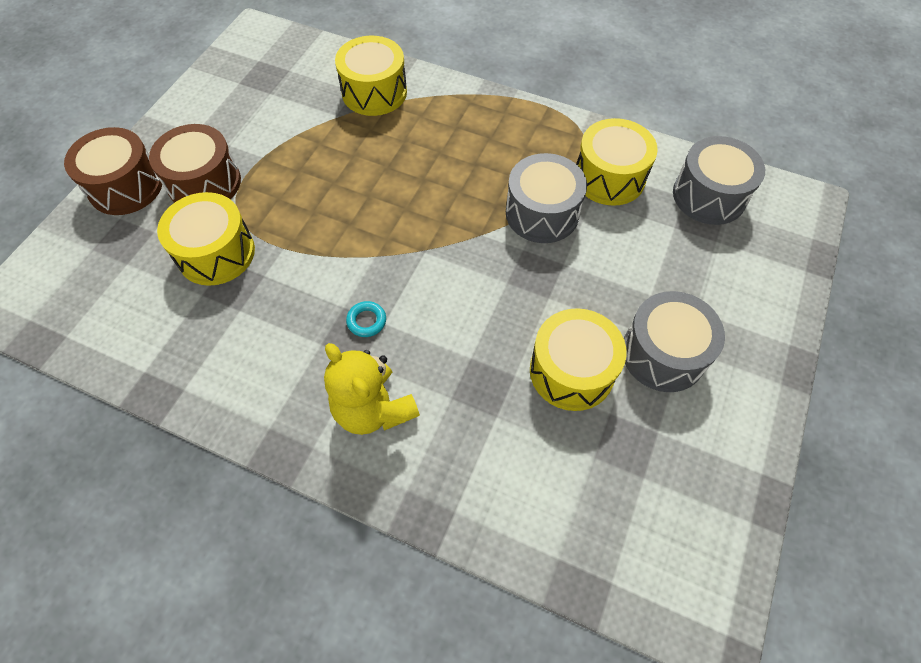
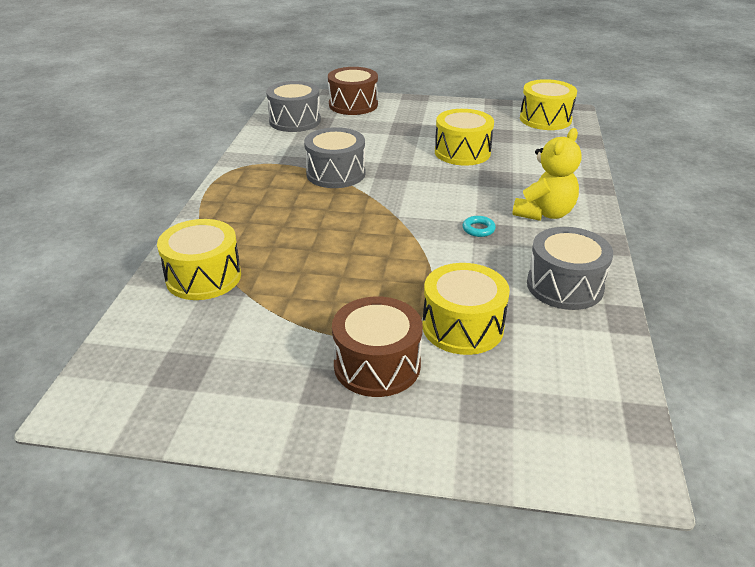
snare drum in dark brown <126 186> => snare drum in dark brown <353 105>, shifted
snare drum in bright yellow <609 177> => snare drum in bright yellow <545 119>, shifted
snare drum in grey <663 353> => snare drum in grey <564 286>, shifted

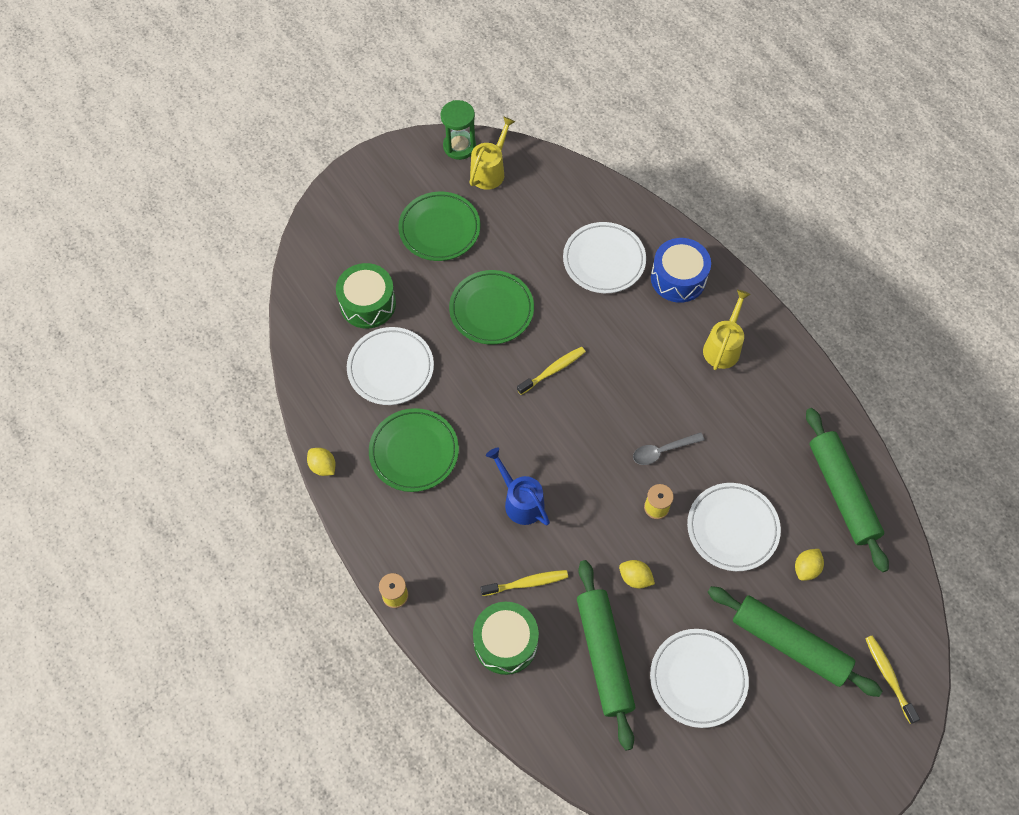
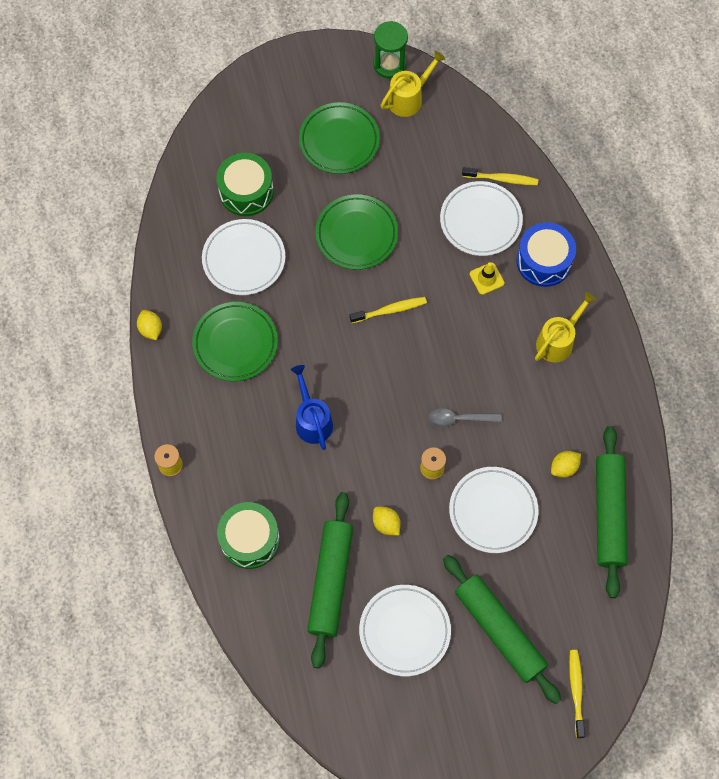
tooth brush in bright yellow <527 583> => tooth brush in bright yellow <502 179>, shifted
nothing => safety cone in bright yellow <486 278>
lemon in bright yellow <806 568> => lemon in bright yellow <564 467>, shifted

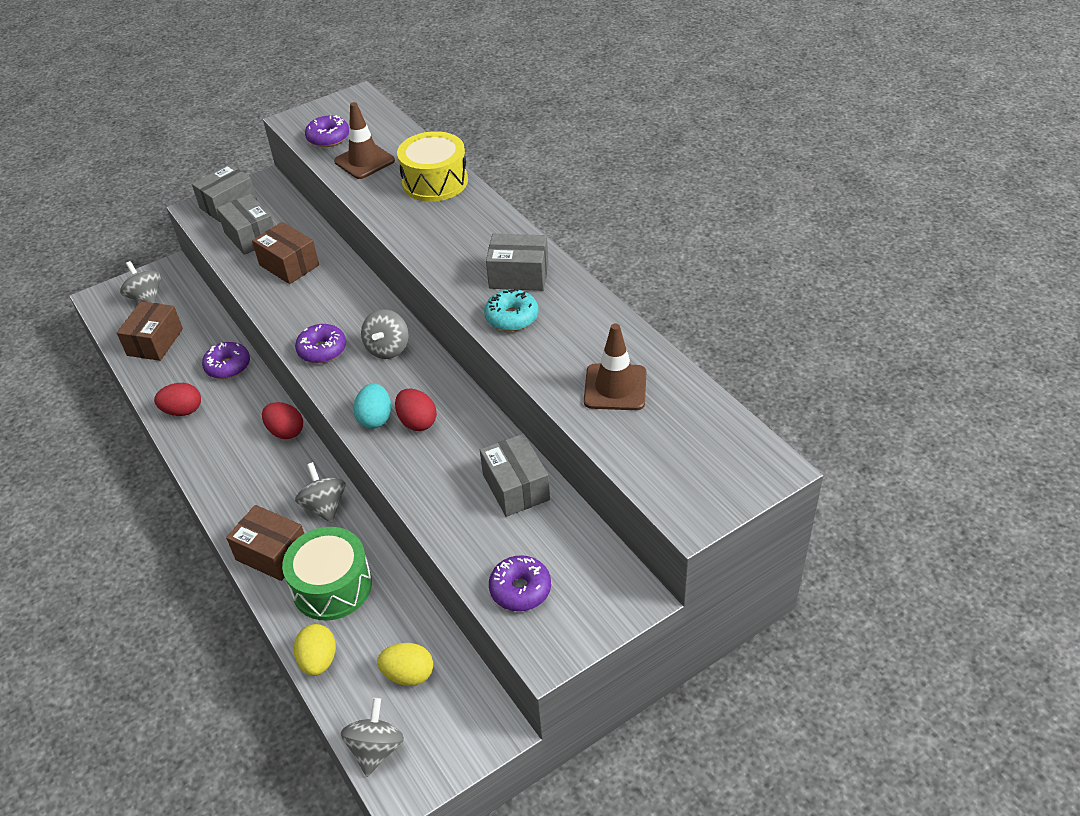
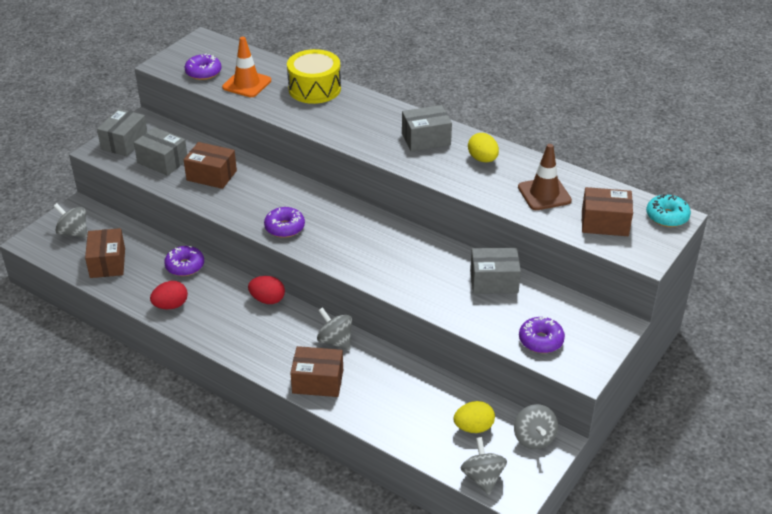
safety cone in dark brown <364 161> => safety cone in bright orange <247 84>
egg shape in bright yellow <318 660> => egg shape in bright yellow <482 159>, shifted
box in grey <516 487> => box in grey <494 281>, 45 degrees counterclockwise
whirligig in grey <388 349> => whirligig in grey <534 438>, shifted
nothing => box in dark brown <604 223>
doughnut in turquoise <512 317> => doughnut in turquoise <667 217>, shifted
snare drum in leaf-green <332 586> => nothing
egg shape in turquoise <375 418> => nothing
egg shape in crimson <417 422> => nothing

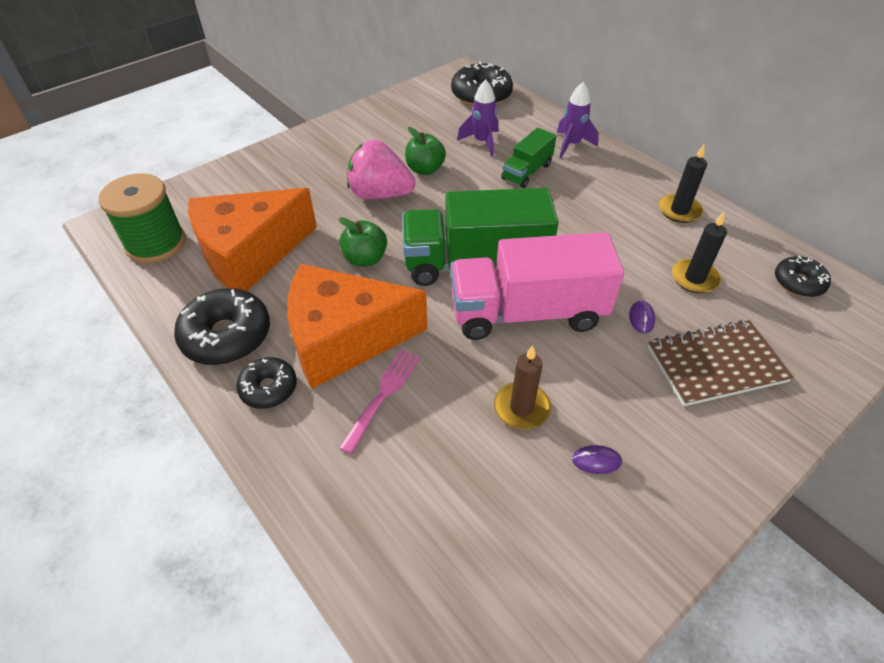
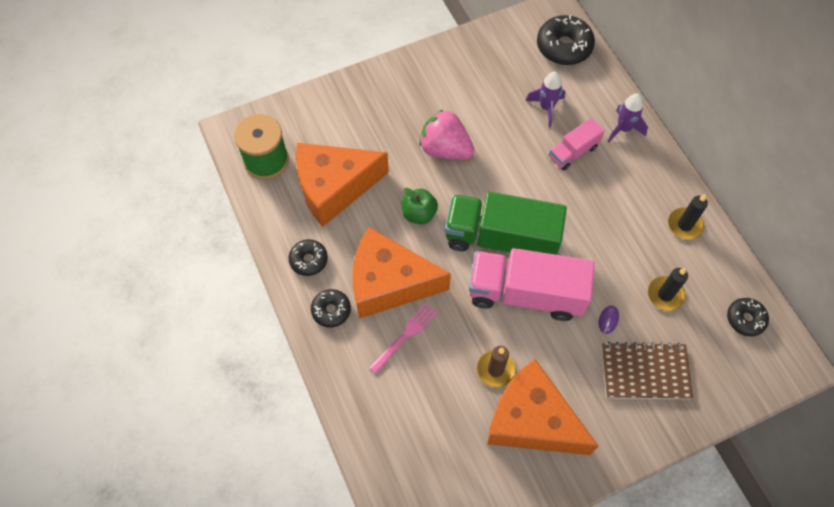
doughnut in jet-black <227 336> => doughnut in jet-black <308 260>, x0.60
mouse in purple <596 460> => cheese wedge in bright orange <531 420>
toy truck in leaf-green <527 172> => toy truck in pink <573 152>
apple in leaf-green <425 169> => nothing

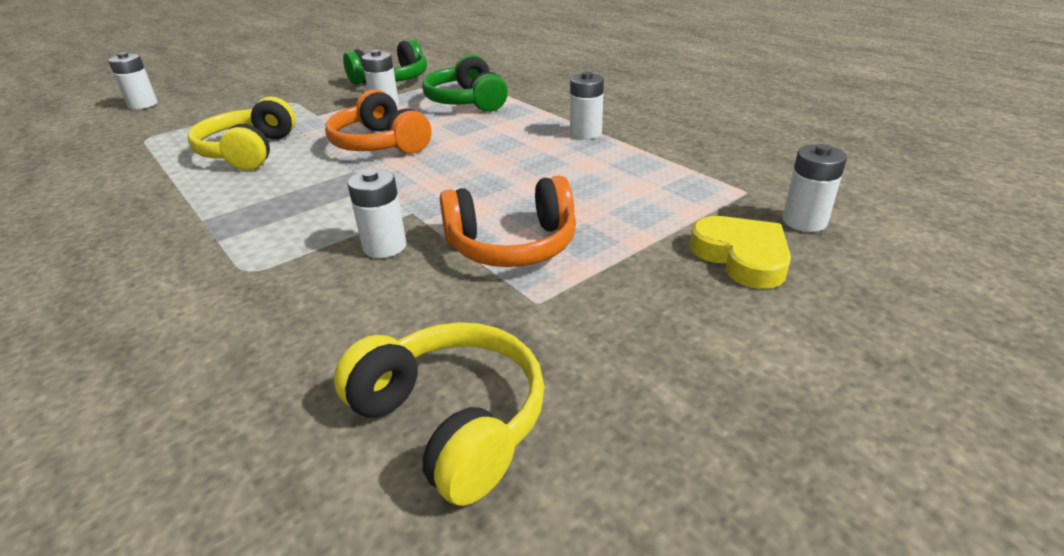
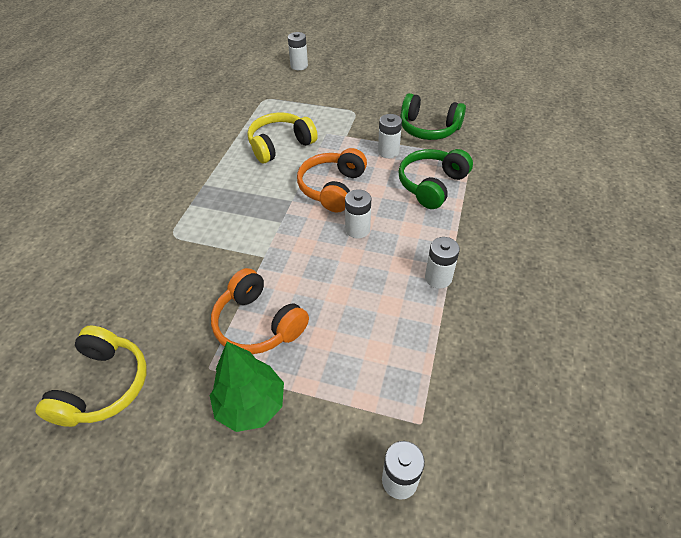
nothing => toy tree in leaf-green <251 404>
AA battery in snow-white <384 246> => AA battery in snow-white <357 229>, shifted
heart in bright yellow <741 257> => nothing

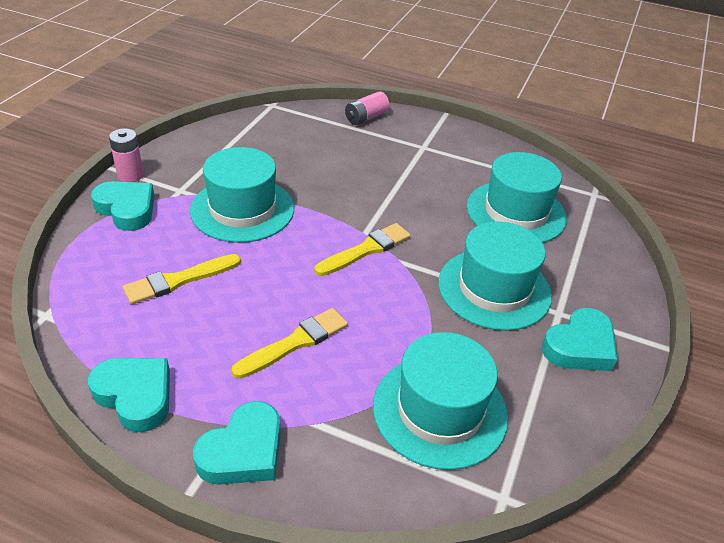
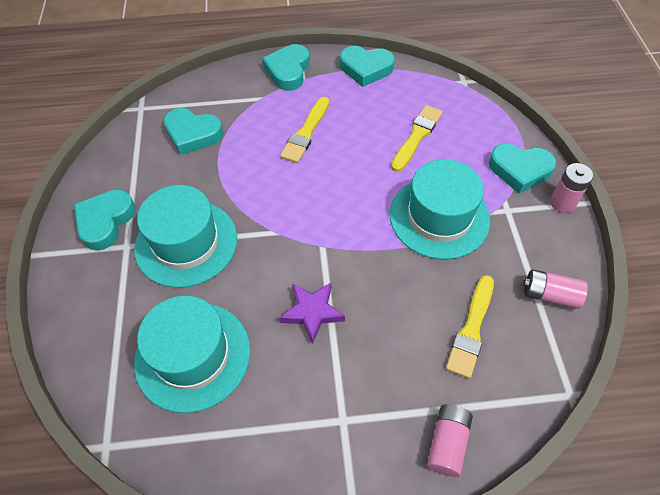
tall hat in turquoise <440 410> => heart in turquoise <193 134>
nothing => star in purple <312 312>
paintbrush in bright yellow <366 250> => paintbrush in bright yellow <471 329>, shifted
nothing => AA battery in pink <550 295>

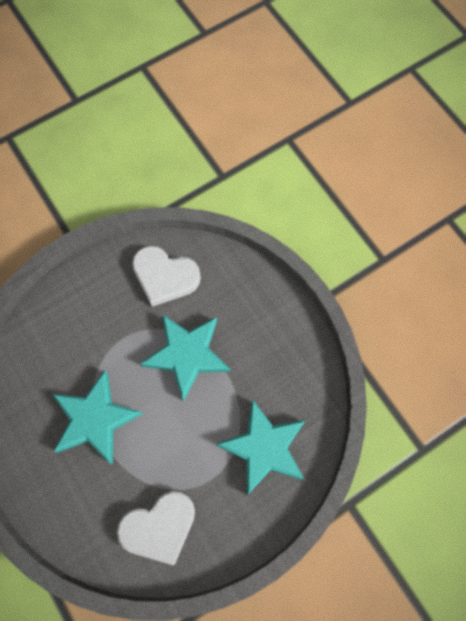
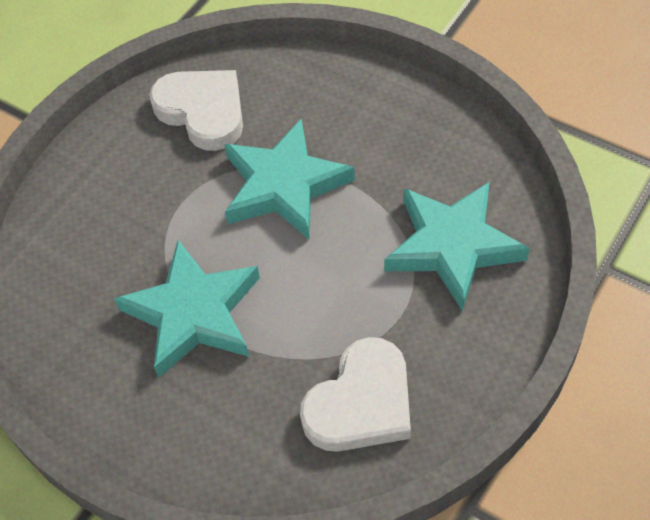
heart in snow-white <165 277> => heart in snow-white <203 111>, 135 degrees counterclockwise

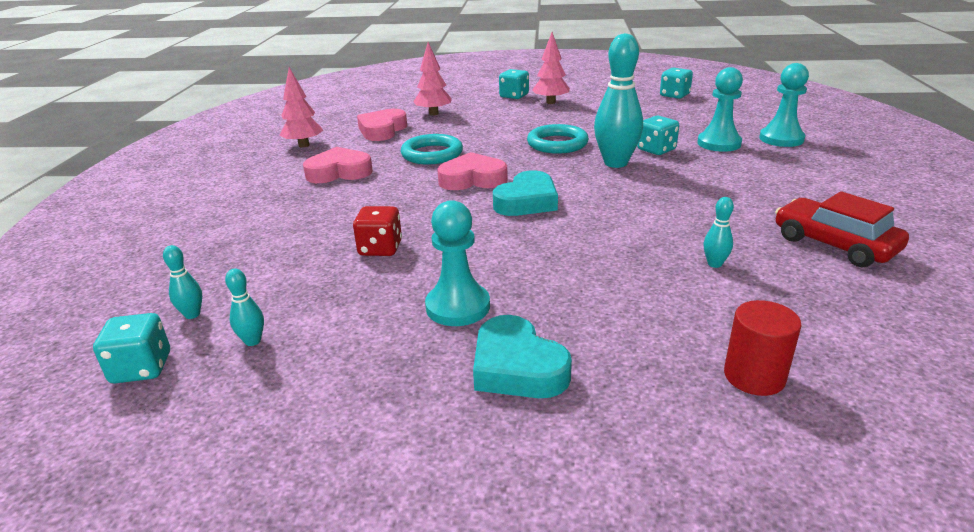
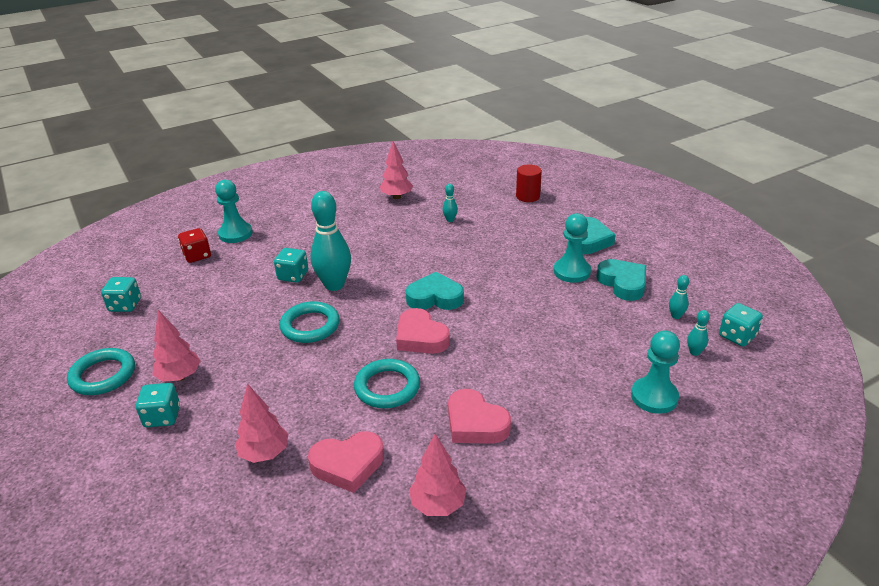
nothing => torus in turquoise <103 375>
die in crimson <380 248> => die in crimson <197 256>, shifted
toy car in crimson <834 244> => toy tree in pink <397 197>
nothing => heart in turquoise <623 283>
game pawn in turquoise <719 143> => game pawn in turquoise <654 397>, shifted

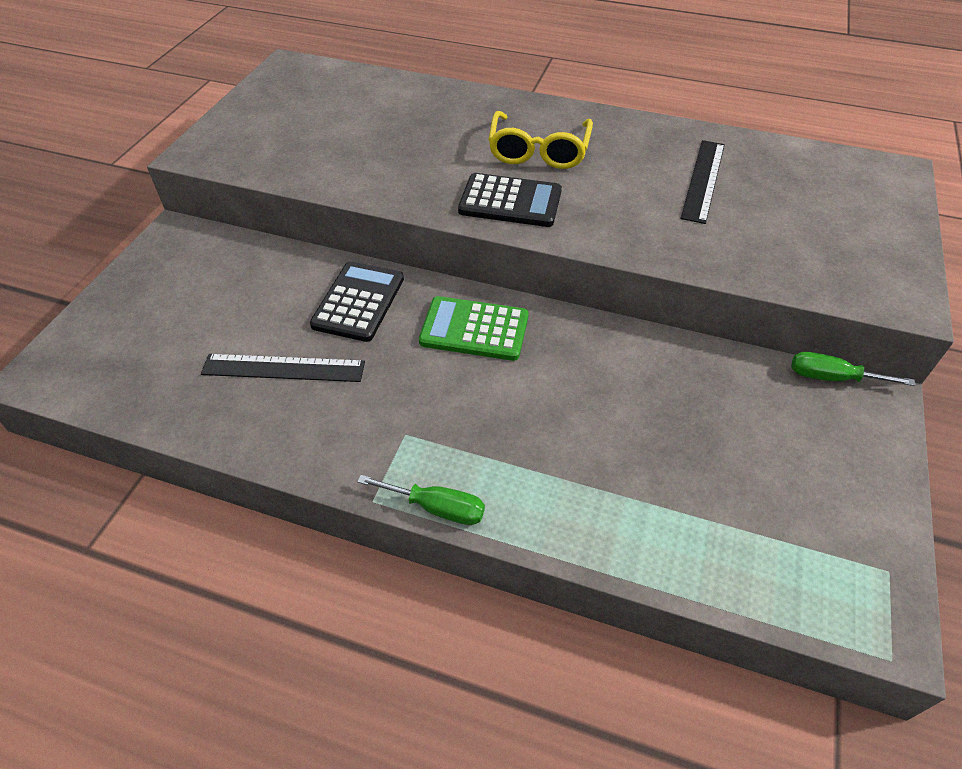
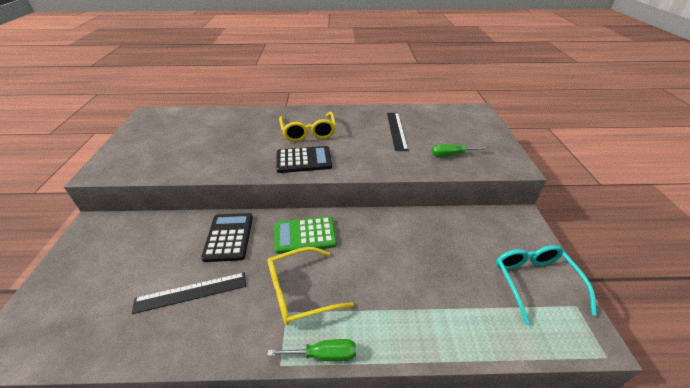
nothing => spectacles in bright yellow <299 292>
screwdriver in leaf-green <832 377> => screwdriver in leaf-green <451 155>, shifted
nothing => spectacles in turquoise <535 282>

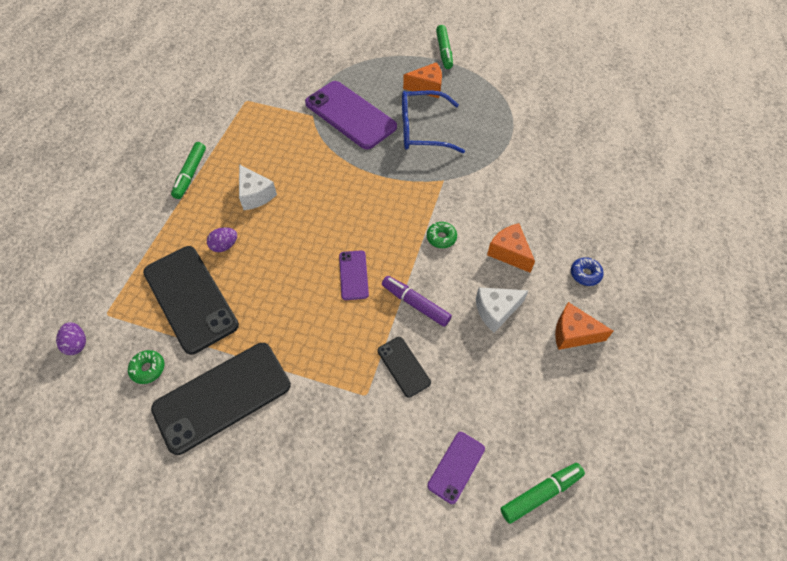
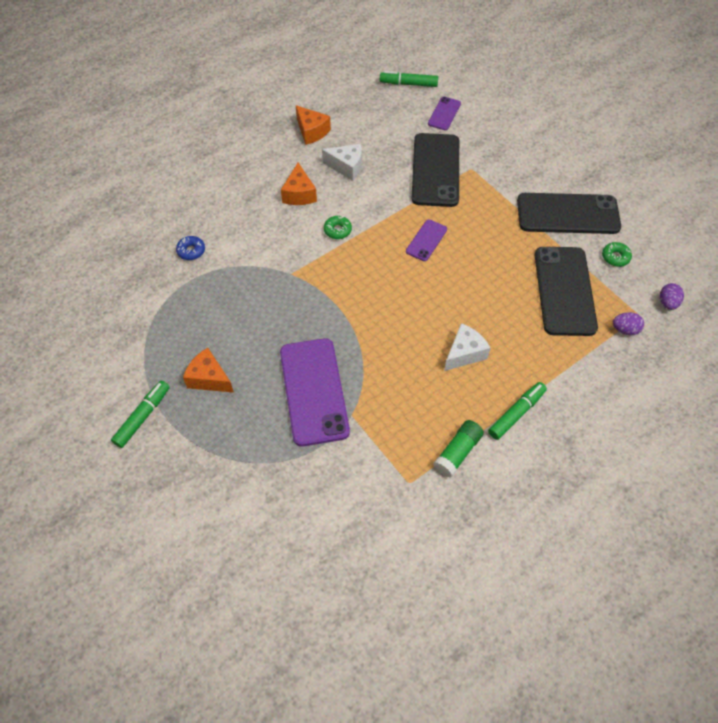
doughnut in royal blue <585 274> => doughnut in royal blue <191 251>, shifted
mobile phone in jet-black <403 366> => mobile phone in jet-black <435 170>, x2.05
mobile phone in purple <456 467> => mobile phone in purple <444 114>, 45 degrees counterclockwise
nothing => glue stick in leaf-green <457 452>
cheese wedge in snow-white <255 195> => cheese wedge in snow-white <464 353>, 45 degrees clockwise
egg shape in purple <225 246> => egg shape in purple <625 330>, shifted
felt pen in purple <415 304> => nothing
spectacles in royal blue <422 130> => nothing

